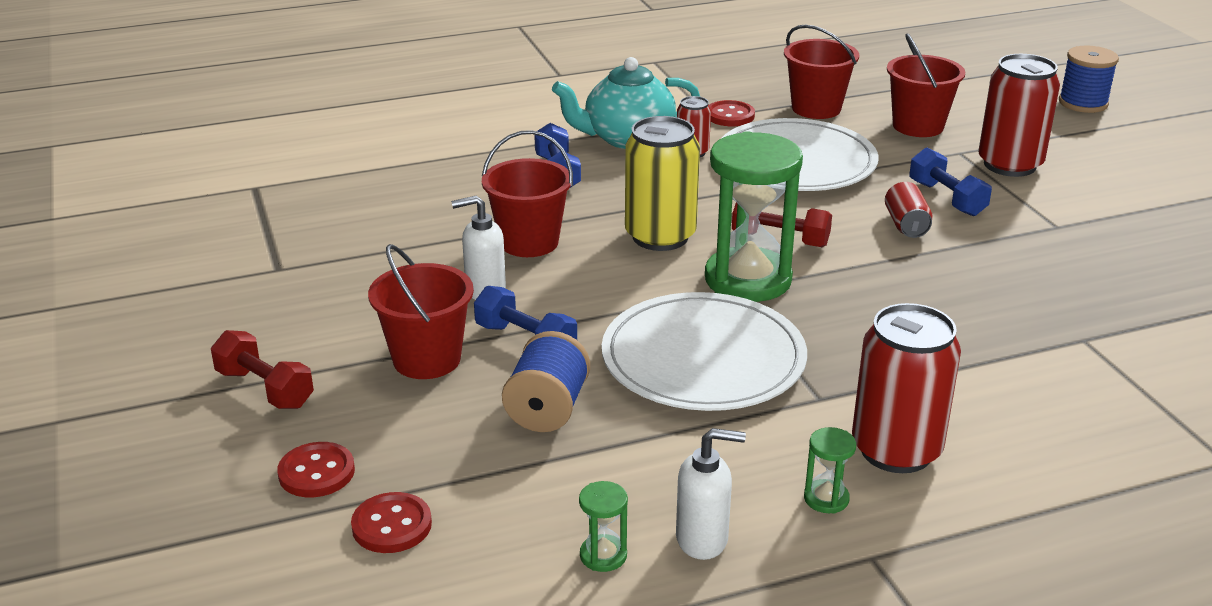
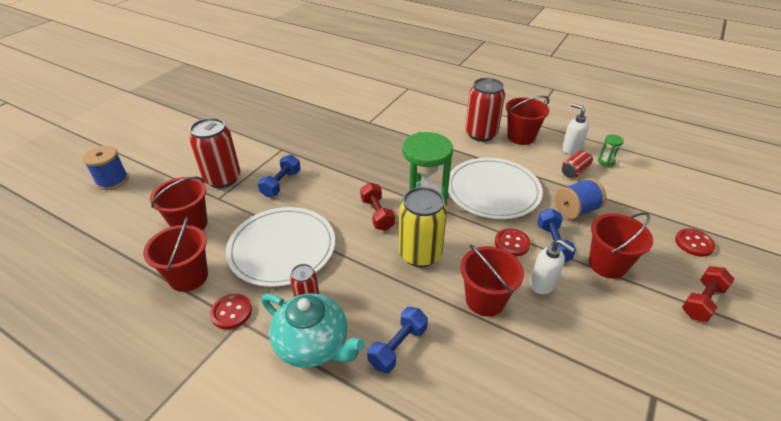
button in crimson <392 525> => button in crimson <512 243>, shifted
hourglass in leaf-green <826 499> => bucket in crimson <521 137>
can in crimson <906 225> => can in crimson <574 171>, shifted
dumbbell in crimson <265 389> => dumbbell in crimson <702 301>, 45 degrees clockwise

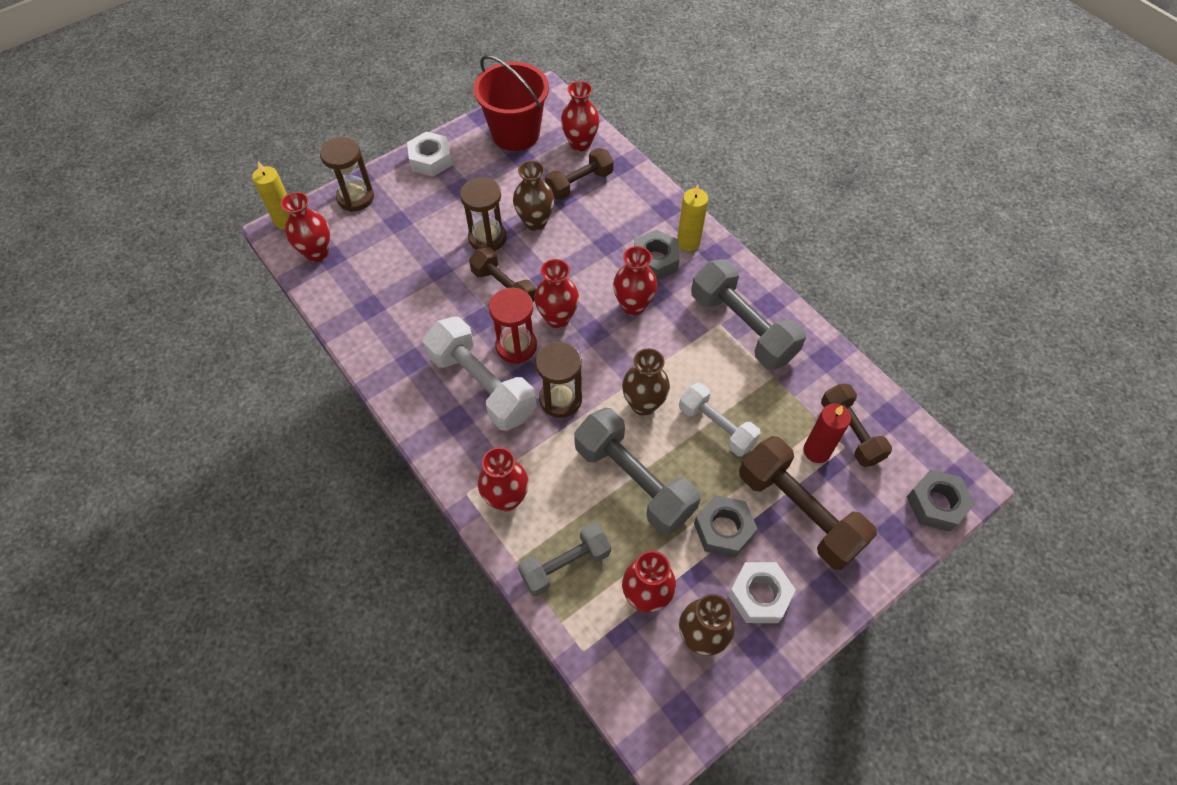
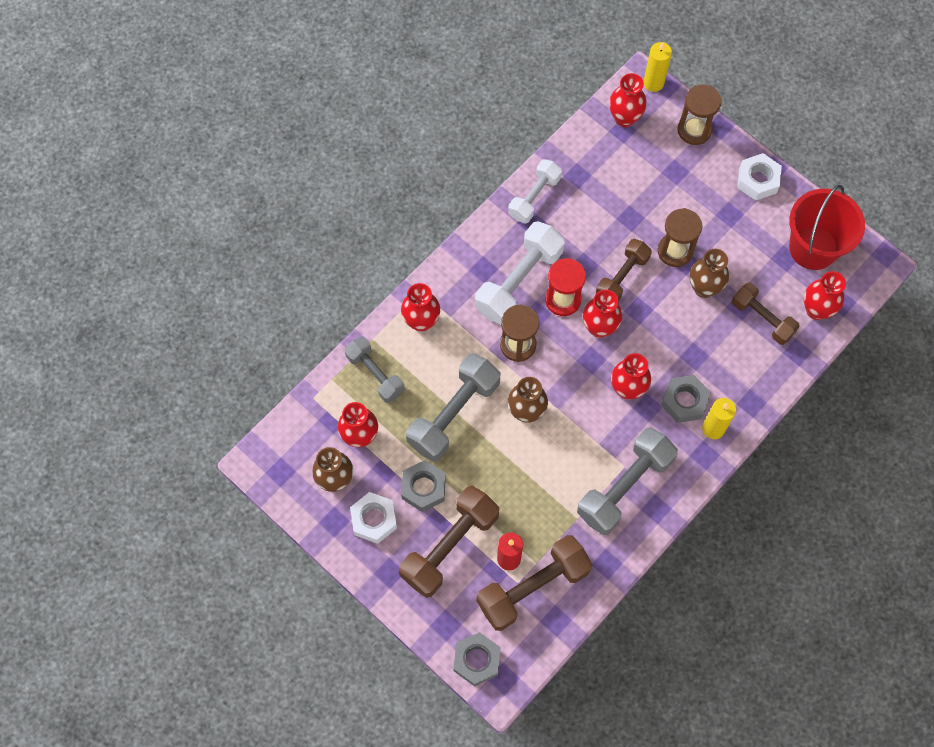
dumbbell in dark brown <850 432> => dumbbell in dark brown <533 587>, x1.57
dumbbell in snow-white <716 426> => dumbbell in snow-white <534 197>, shifted

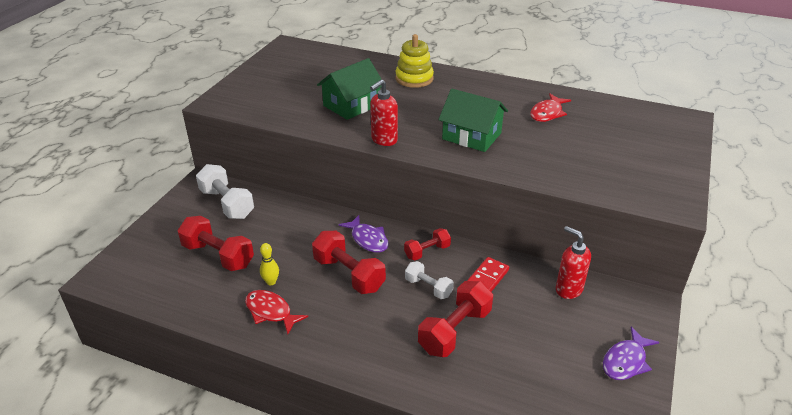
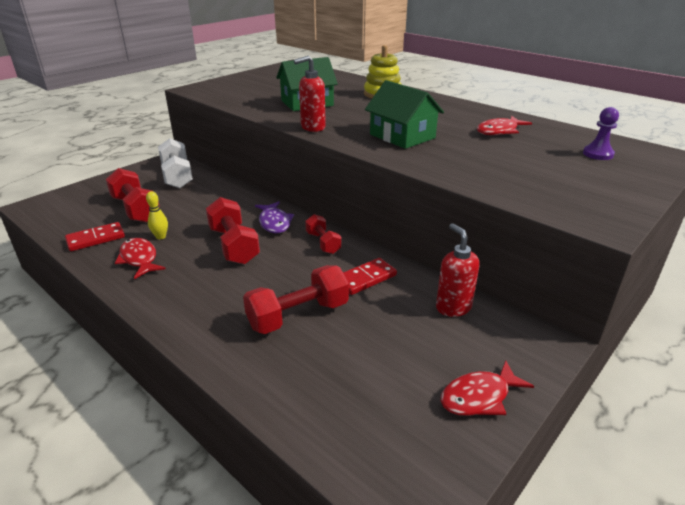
nothing => domino tile in crimson <96 239>
dumbbell in crimson <427 251> => dumbbell in crimson <323 243>, 75 degrees clockwise
fish in purple <626 361> => fish in crimson <479 397>
nothing => game pawn in purple <598 154>
dumbbell in snow-white <428 287> => nothing

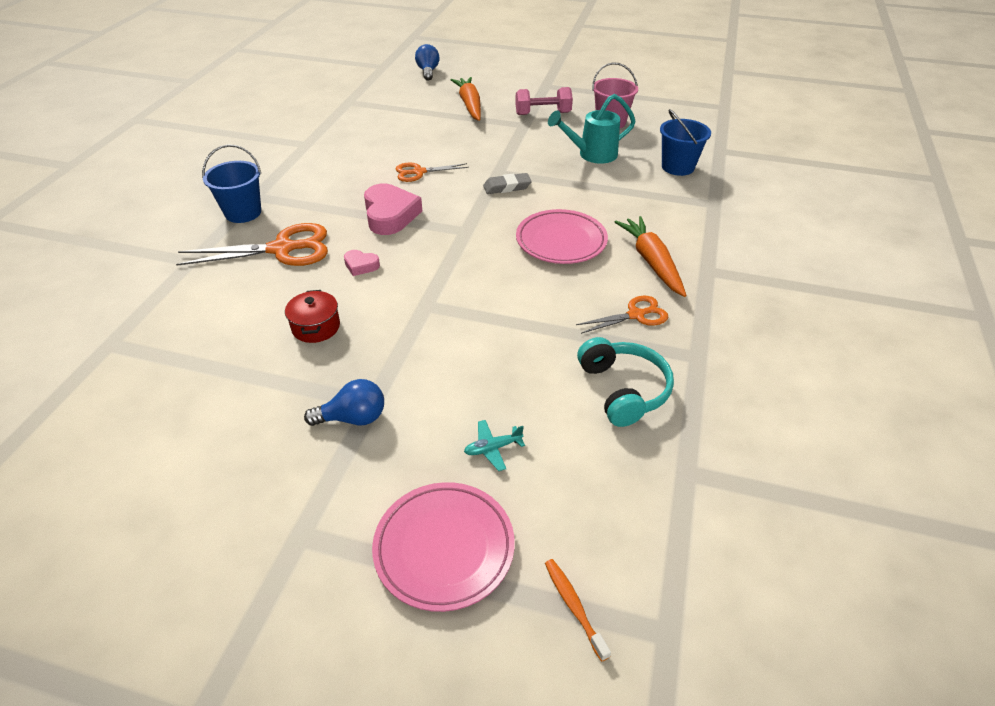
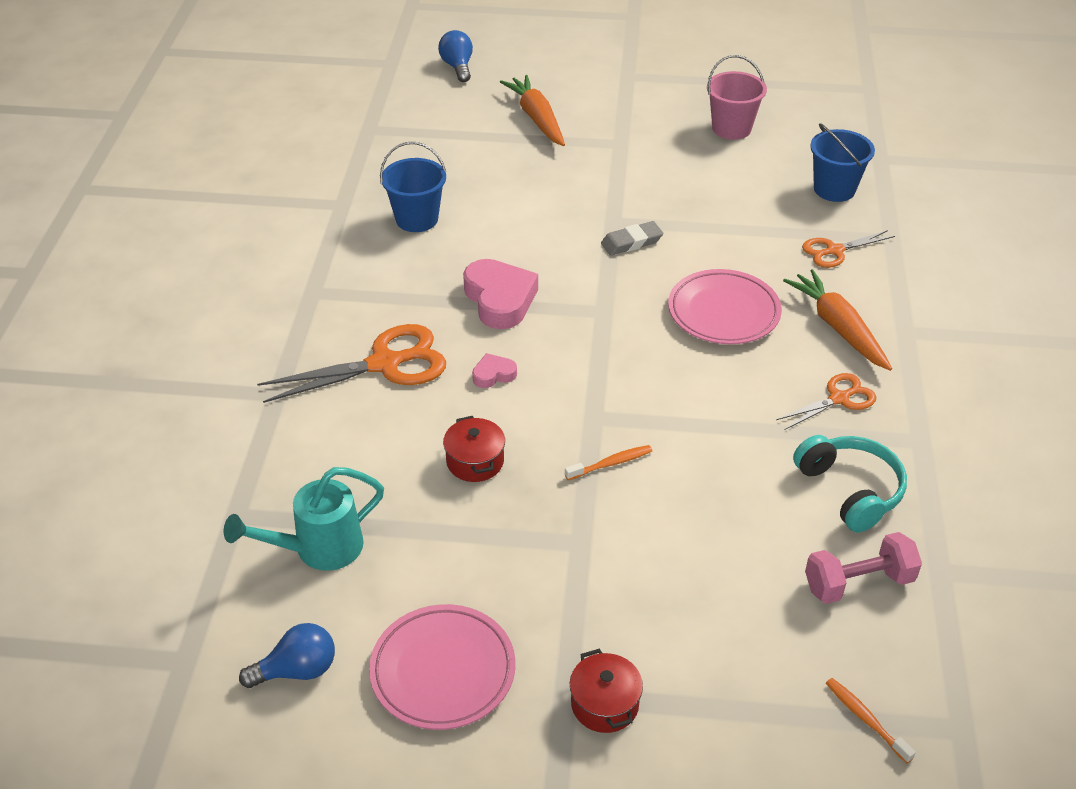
watering can in turquoise <592 155> => watering can in turquoise <318 549>, shifted
bulb in royal blue <353 418> => bulb in royal blue <297 670>, shifted
dinner plate in pink <444 548> => dinner plate in pink <443 671>, shifted
bucket in royal blue <243 213> => bucket in royal blue <417 219>, shifted
heart in pink <361 265> => heart in pink <493 374>, 150 degrees clockwise
nothing => tooth brush in bright orange <611 463>
nothing => cooking pot in crimson <604 704>
scissors in bright orange <419 172> => scissors in bright orange <834 251>, shifted
dumbbell in pink <543 113> => dumbbell in pink <858 583>, shifted
plane in turquoise <493 448> => nothing

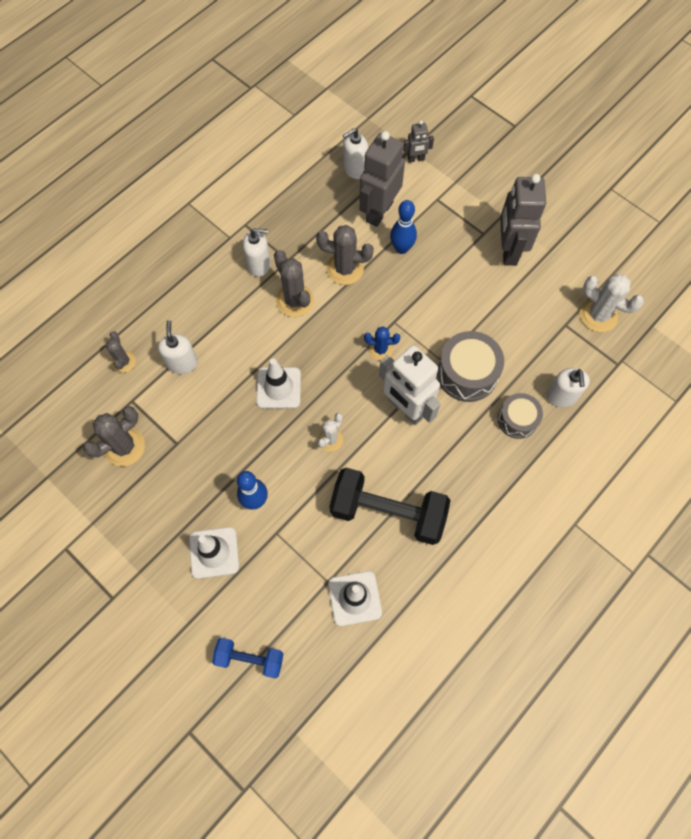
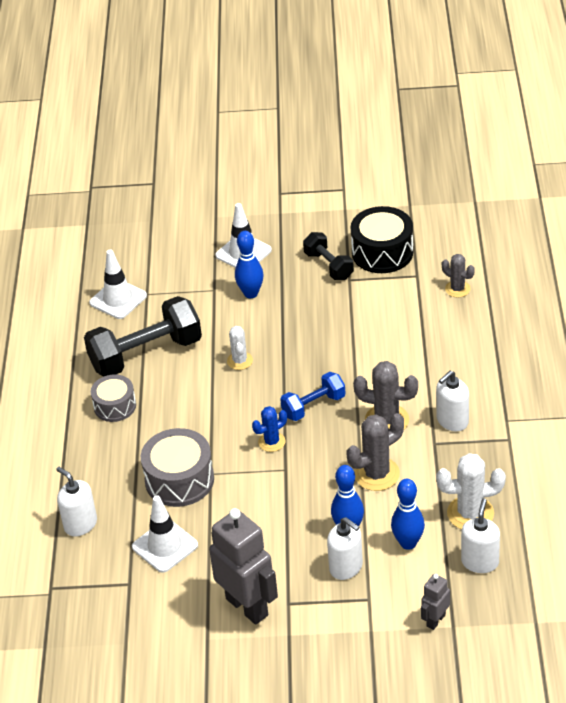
snare drum in grey <517 420> => snare drum in grey <115 406>, shifted
safety cone in snow-white <278 388> => safety cone in snow-white <165 546>, shifted
dumbbell in royal blue <250 658> => dumbbell in royal blue <313 406>, shifted
nothing => dumbbell in jet-black <328 266>
soap pump in snow-white <182 363> => soap pump in snow-white <346 567>, shifted
cactus in grey <124 447> => snare drum in jet-black <382 252>
toy robot in grey <379 212> => bowling pin in royal blue <408 543>
cactus in snow-white <598 315> => cactus in snow-white <470 513>, shifted
toy robot in snow-white <406 408> => nothing

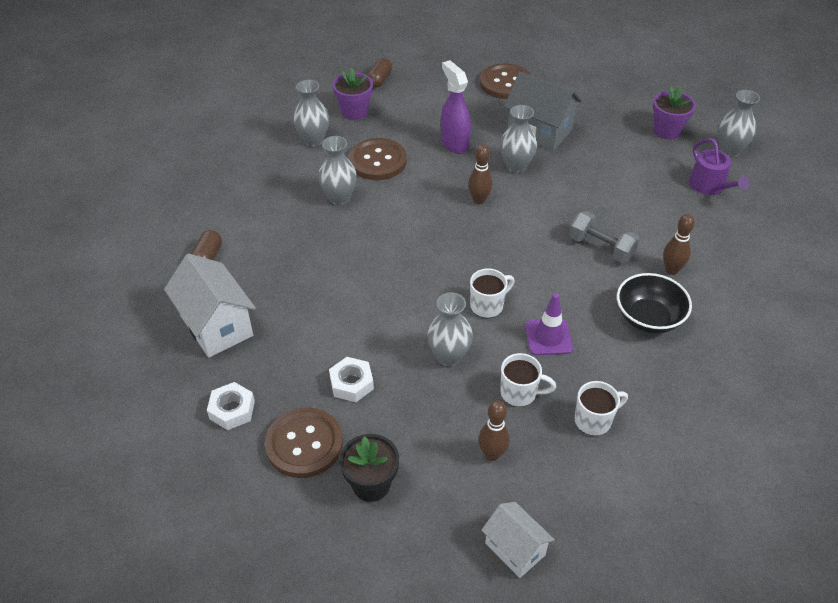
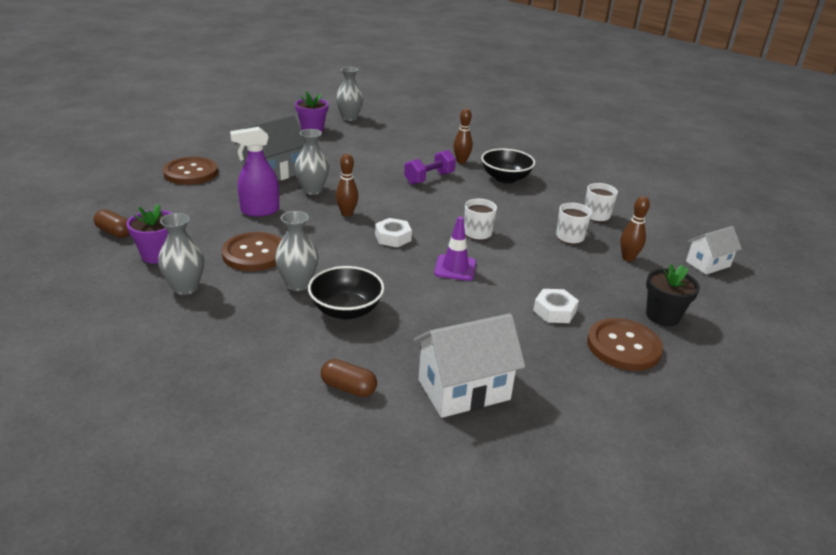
nothing => serving bowl in jet-black <346 310>
hex nut in snow-white <232 410> => hex nut in snow-white <393 237>, shifted
dumbbell in grey <601 248> => dumbbell in purple <429 178>
safety cone in purple <548 337> => safety cone in purple <455 268>, shifted
tall vase in grey <449 356> => nothing
watering can in purple <710 186> => nothing

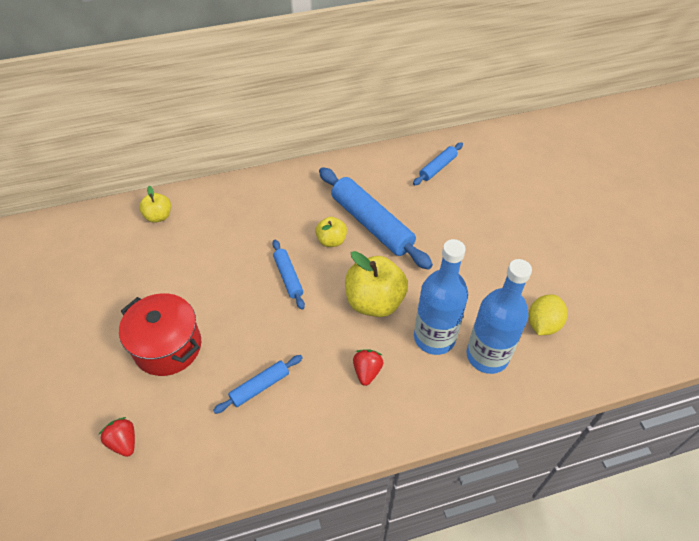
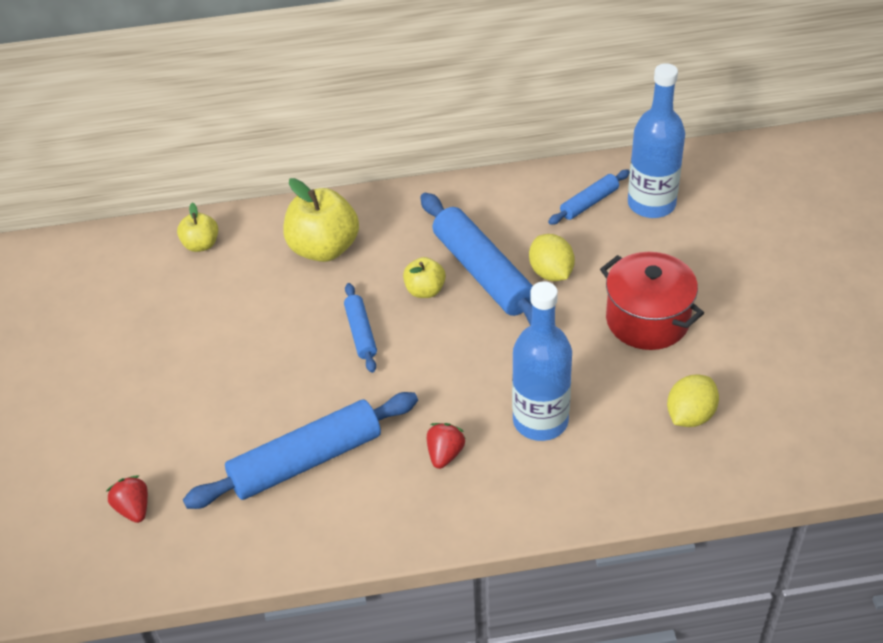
dough roller in royal blue <260 387> => dough roller in royal blue <306 461>, x1.96
apple in bright yellow <374 302> => apple in bright yellow <324 248>, shifted
nothing => lemon in bright yellow <551 272>
cooking pot in crimson <168 346> => cooking pot in crimson <647 320>, shifted
drink bottle in royal blue <487 356> => drink bottle in royal blue <651 204>, shifted

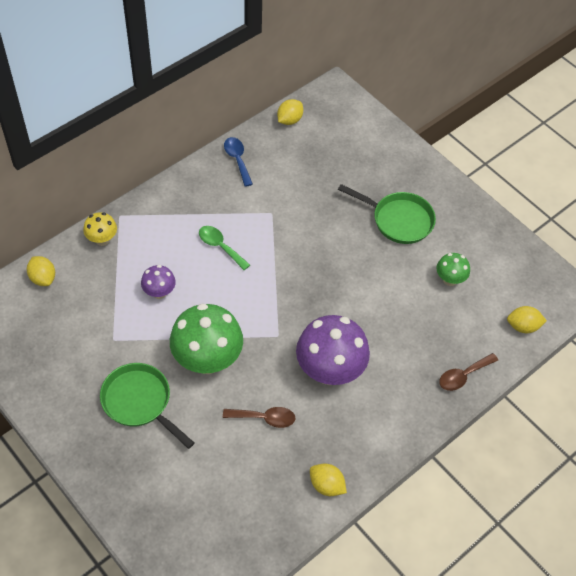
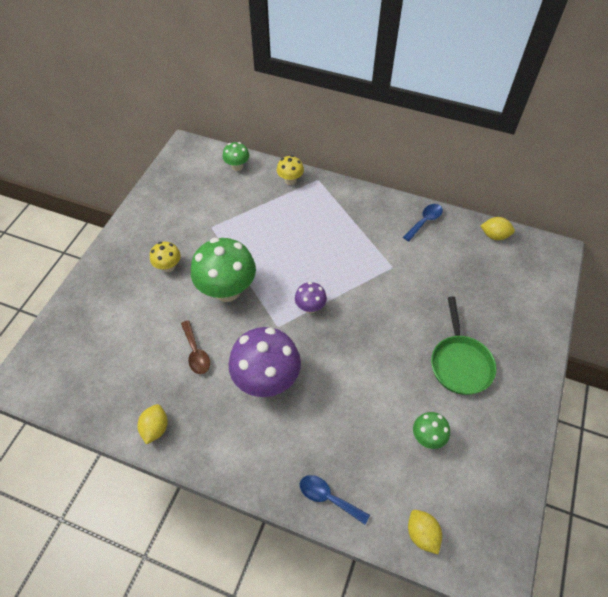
skillet in leaf-green <140 402> => fungus in bright yellow <168 266>
lemon in bright yellow <43 278> => fungus in leaf-green <237 166>
fungus in purple <159 292> => fungus in purple <310 307>, shifted
tablespoon in dark brown <463 375> => tablespoon in royal blue <328 497>
tablespoon in leaf-green <220 246> => nothing

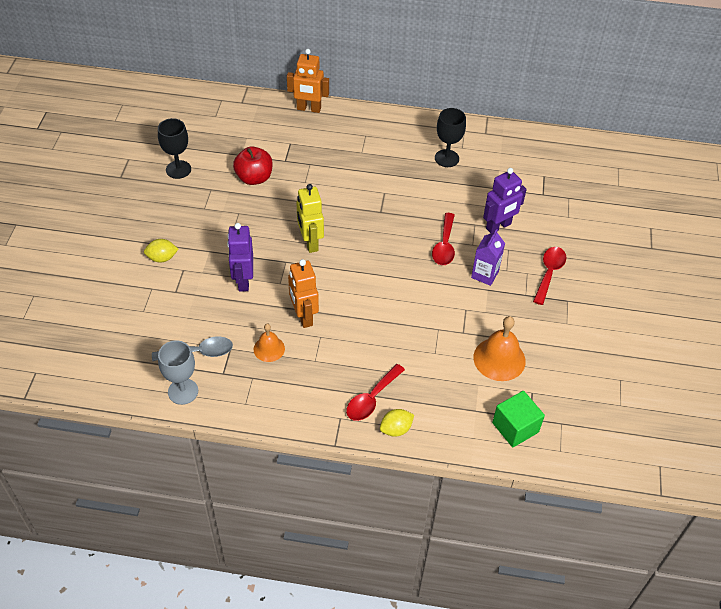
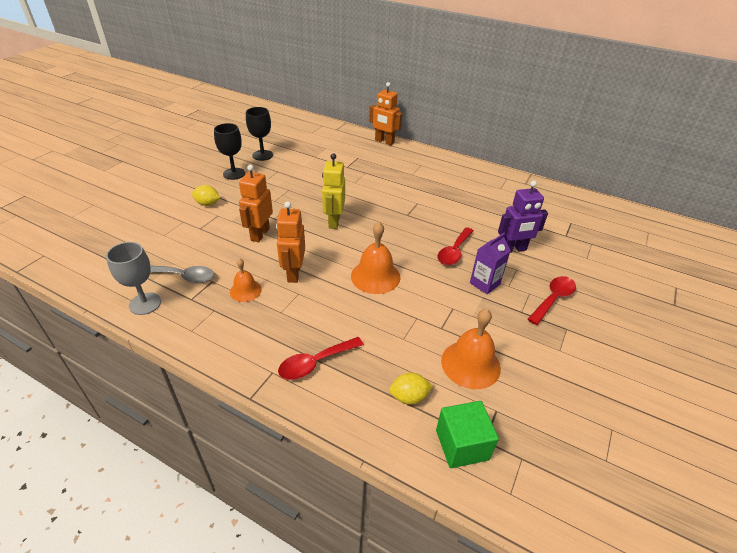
wine glass in jet-black <446 158> => wine glass in jet-black <234 174>, shifted
toy robot in purple <243 281> => toy robot in bright orange <260 234>
nothing => hand bell in bright orange <375 276>
lemon in bright yellow <396 429> => lemon in bright yellow <409 397>, shifted
apple in crimson <254 178> => nothing

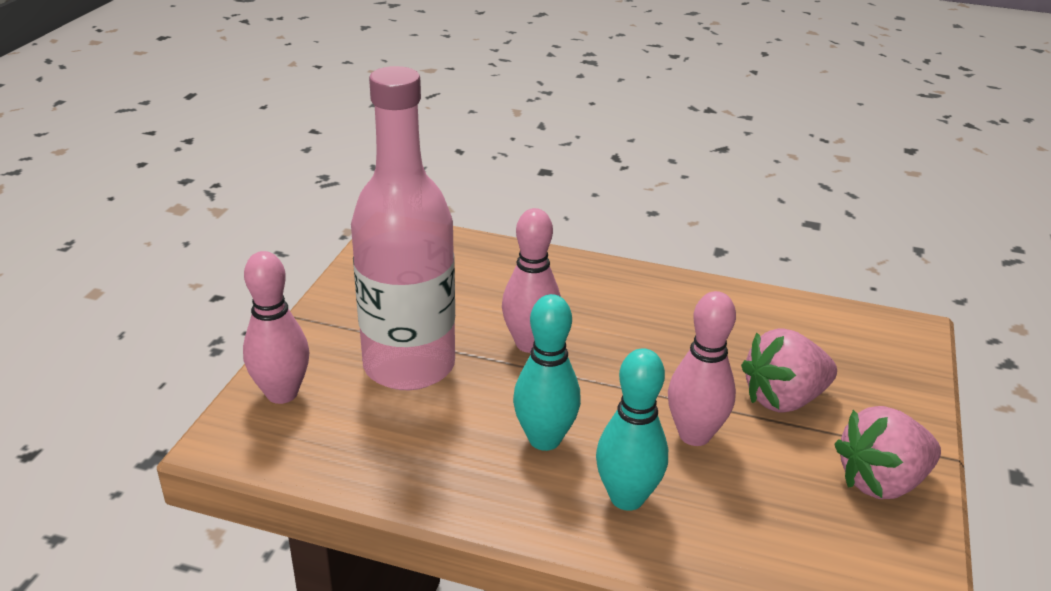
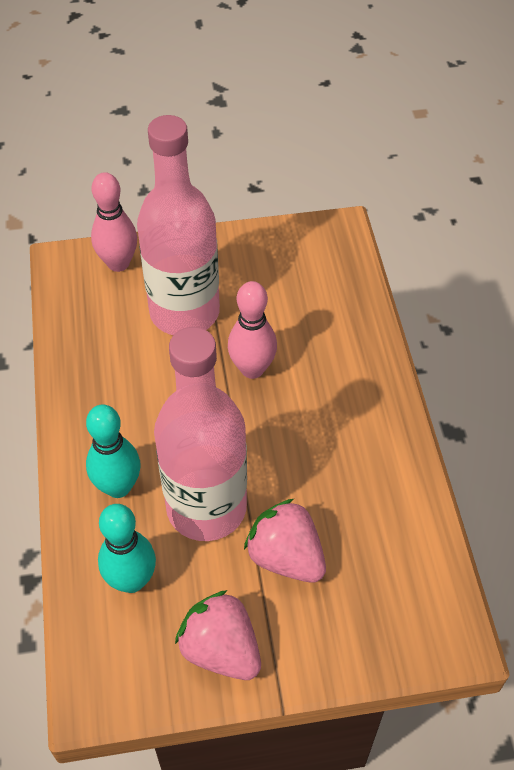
bowling pin in turquoise <544 439> => bowling pin in turquoise <131 580>, shifted
bowling pin in pink <694 435> => drink bottle in pink <206 507>

